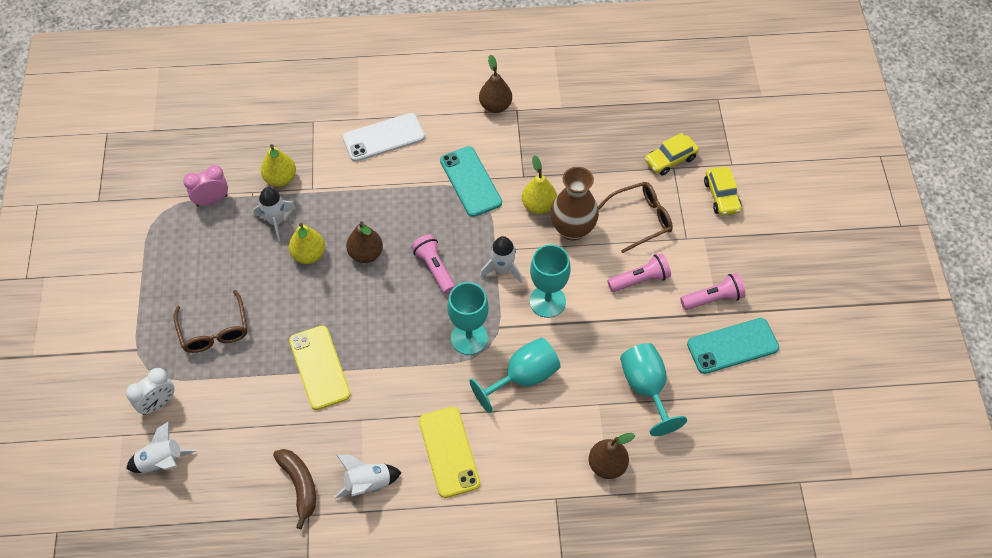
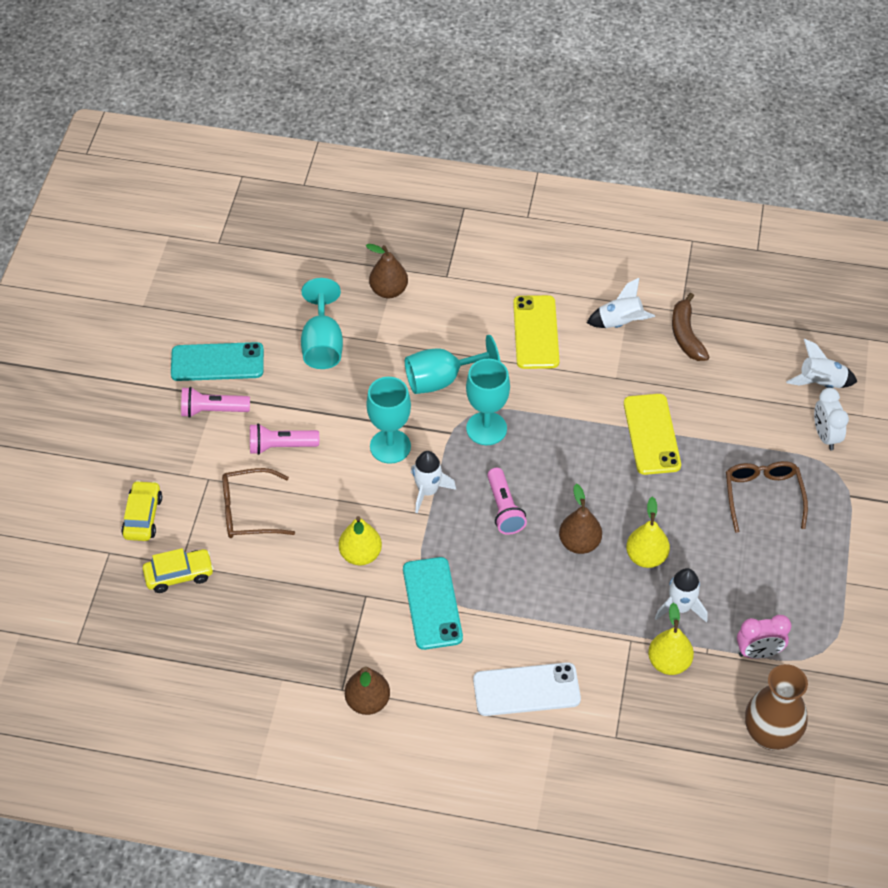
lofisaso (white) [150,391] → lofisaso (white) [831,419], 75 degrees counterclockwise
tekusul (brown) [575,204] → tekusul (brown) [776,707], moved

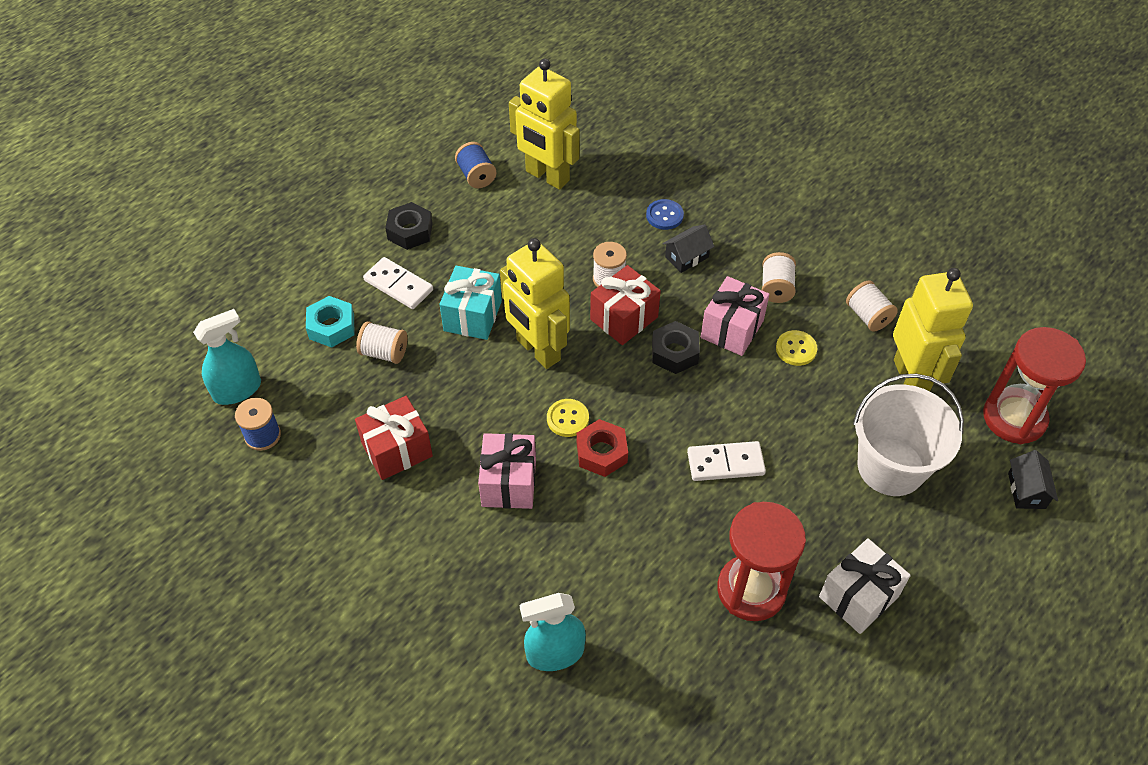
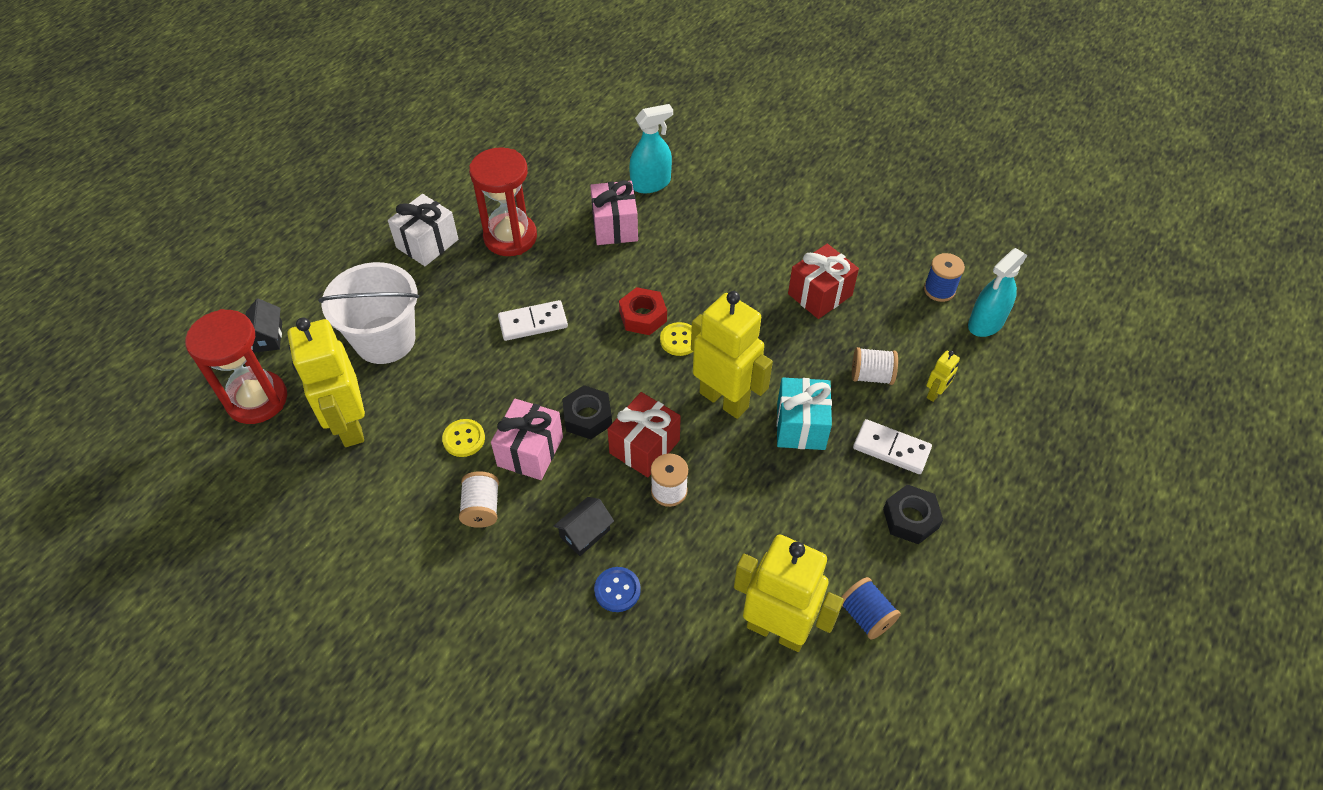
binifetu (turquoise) [330,322] → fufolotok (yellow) [943,376]
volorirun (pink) [507,471] → volorirun (pink) [614,212], moved
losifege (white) [872,306] → -

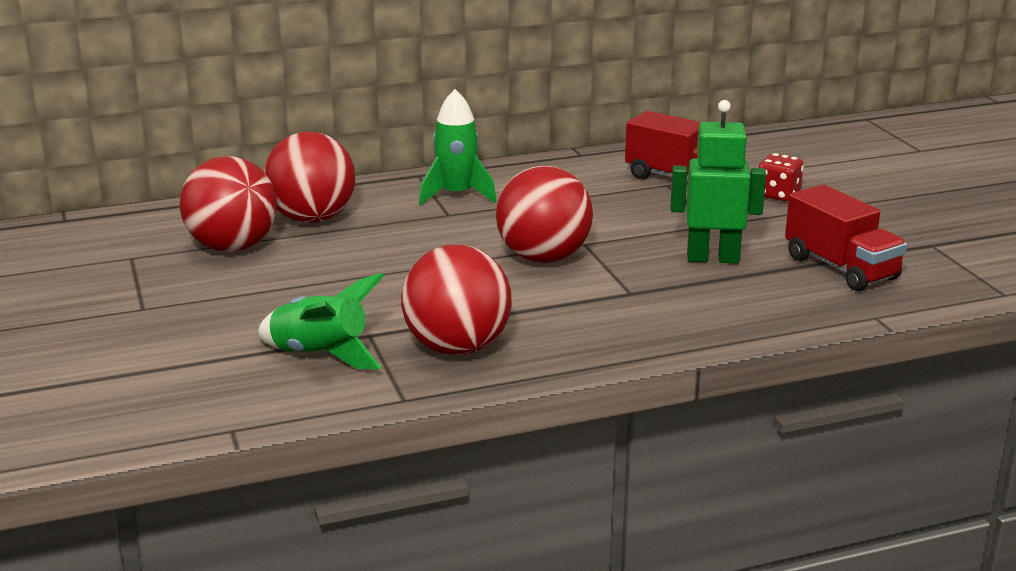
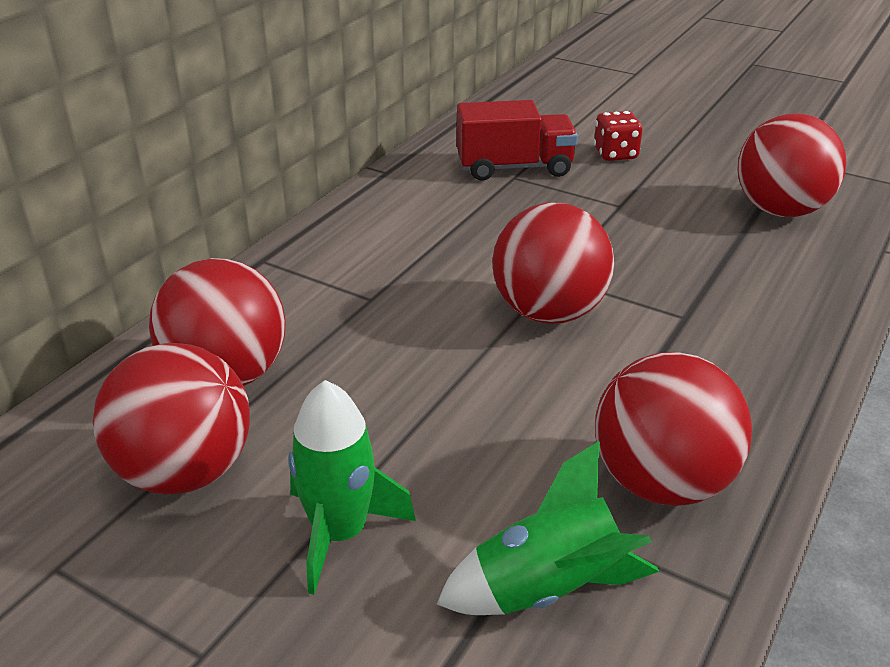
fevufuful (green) [458,147] → fevufuful (green) [352,487], moved
fufolotok (green) [718,182] → -
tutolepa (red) [846,237] → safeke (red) [792,165]

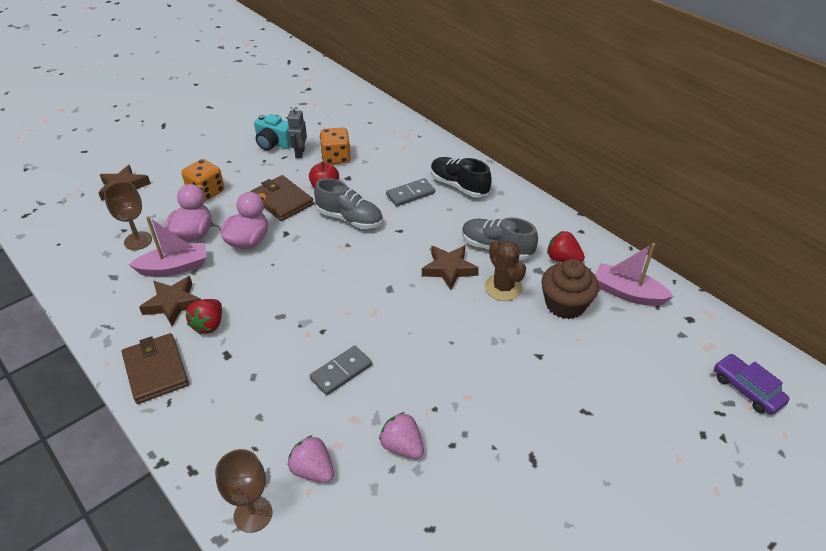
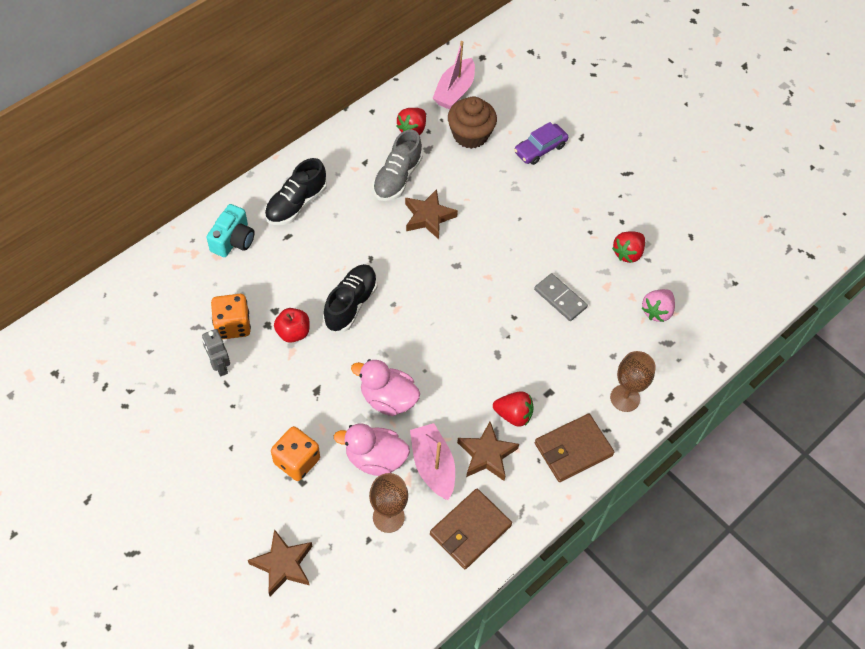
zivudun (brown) [244,491] → zivudun (brown) [633,381], moved
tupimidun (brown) [282,198] → tupimidun (brown) [471,528], moved
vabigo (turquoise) [272,132] → vabigo (turquoise) [230,230], moved
fufolotok (grey) [297,131] → fufolotok (grey) [216,352], 60 degrees clockwise
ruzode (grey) [348,203] → ruzode (black) [350,298]
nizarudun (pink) [401,435] → nizarudun (red) [628,247]
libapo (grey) [410,192] → -
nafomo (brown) [505,270] → -
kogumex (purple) [752,384] → kogumex (purple) [541,143], moved

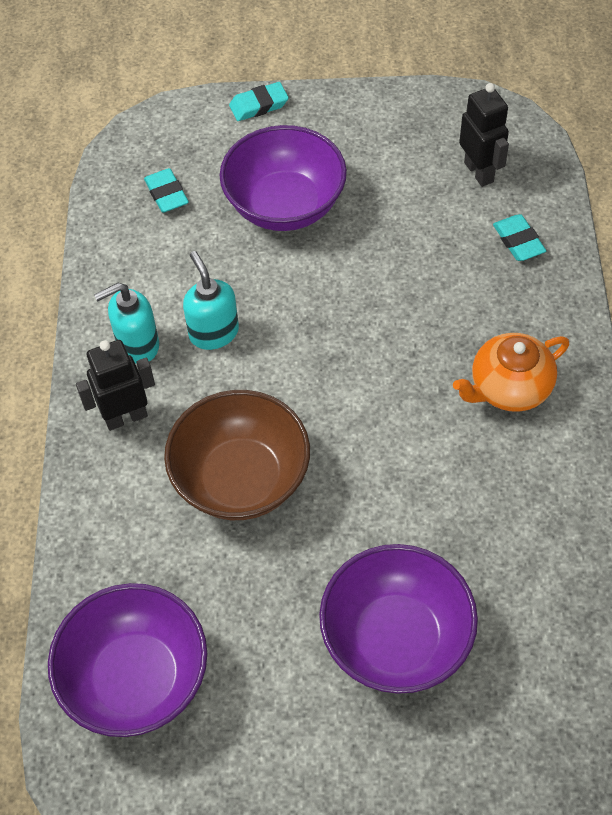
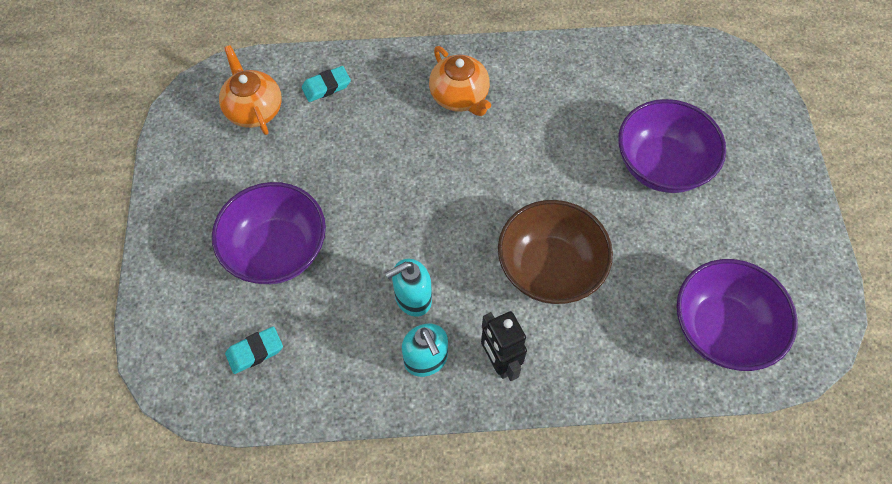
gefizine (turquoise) [259,101] → -
fufolotok (black) [484,135] → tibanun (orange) [250,90]

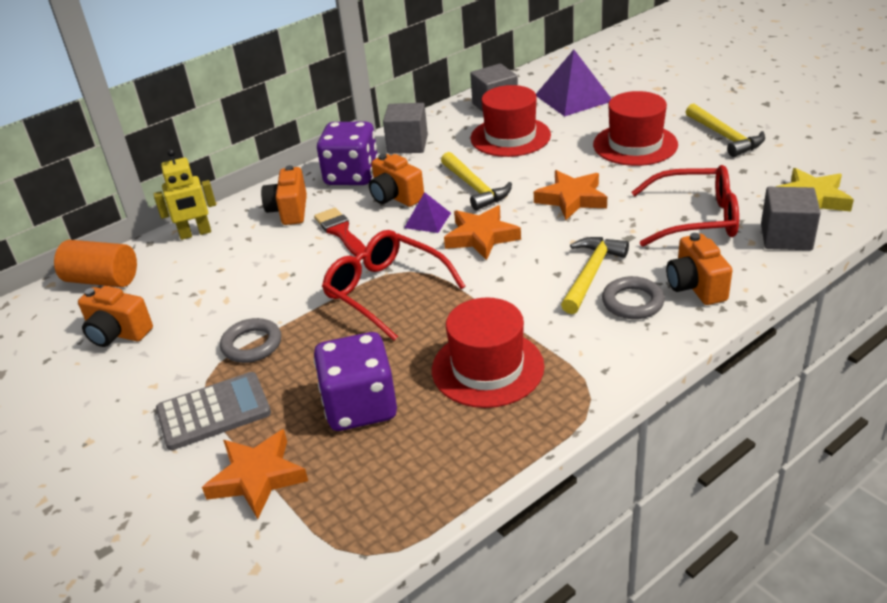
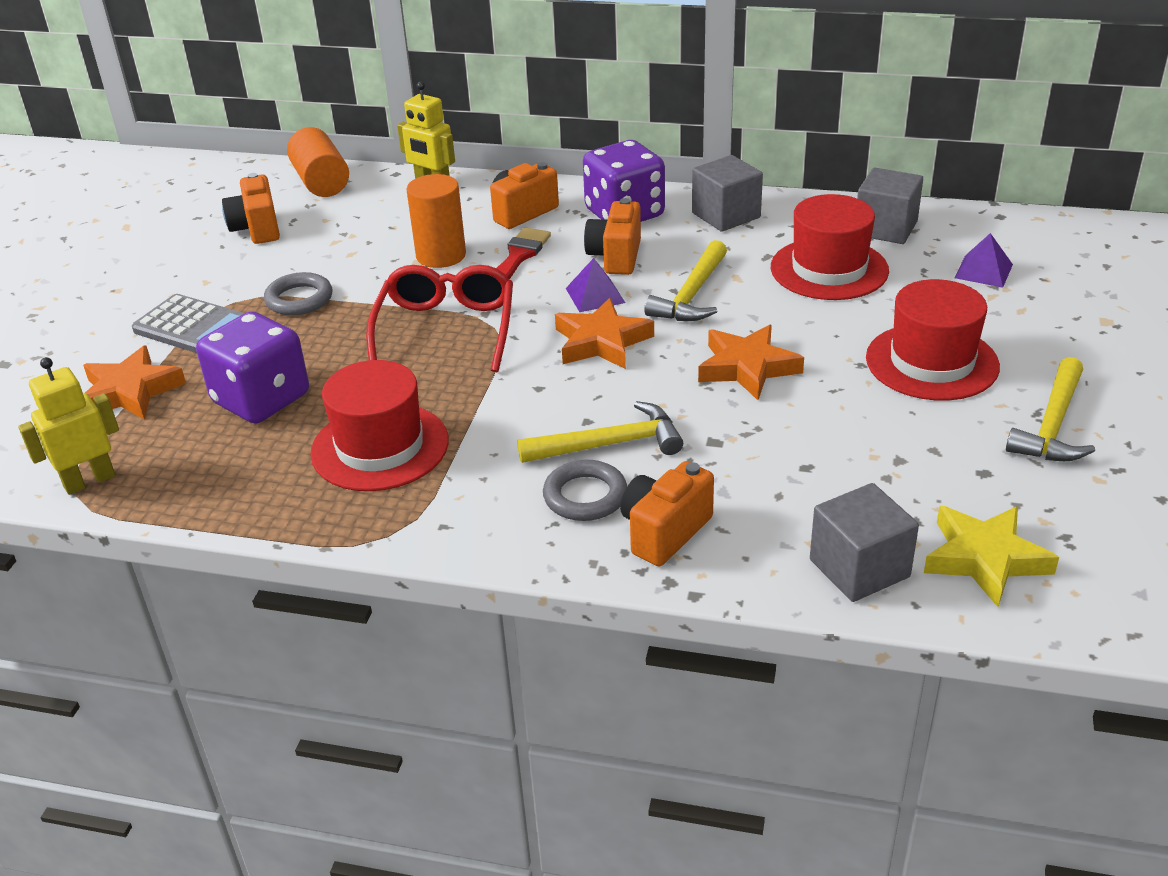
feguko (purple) [574,83] → feguko (purple) [983,260], x0.54
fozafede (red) [685,206] → -
- → fufolotok (yellow) [68,426]
- → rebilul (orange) [436,221]

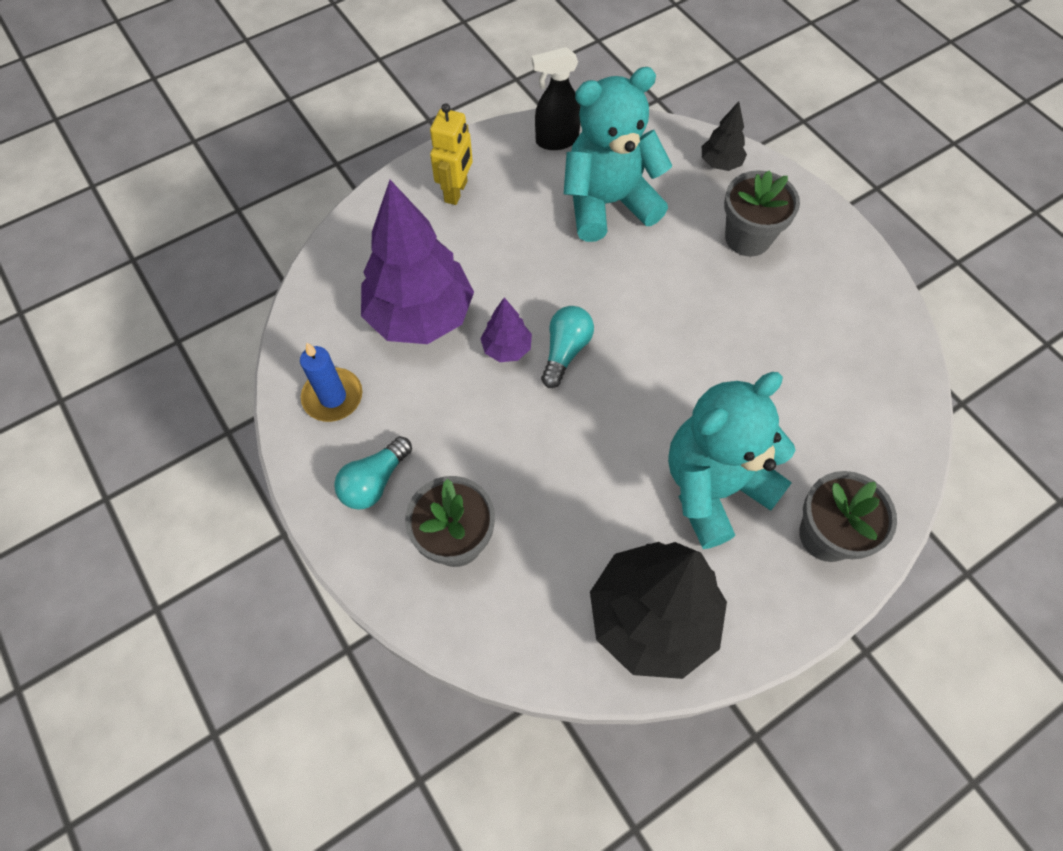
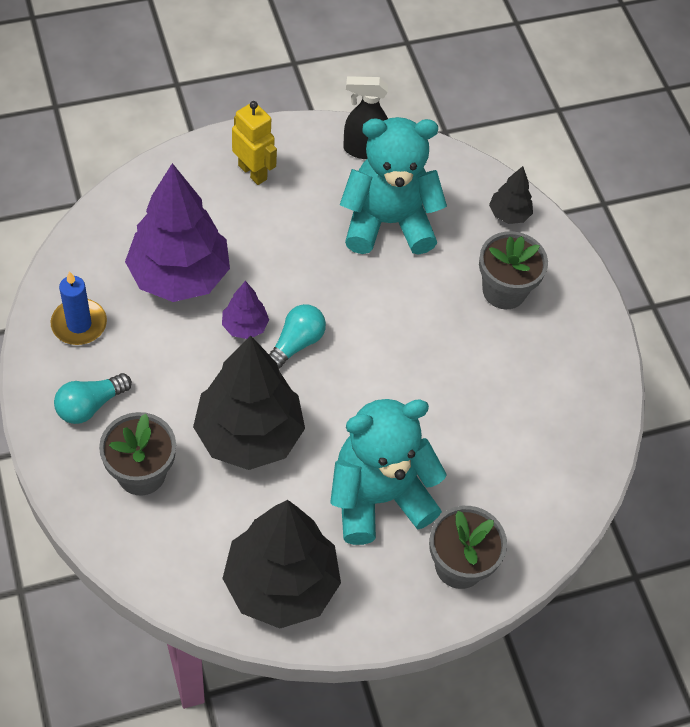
fufolotok (yellow) [451,154] → fufolotok (yellow) [254,143], 75 degrees counterclockwise
- → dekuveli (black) [249,403]

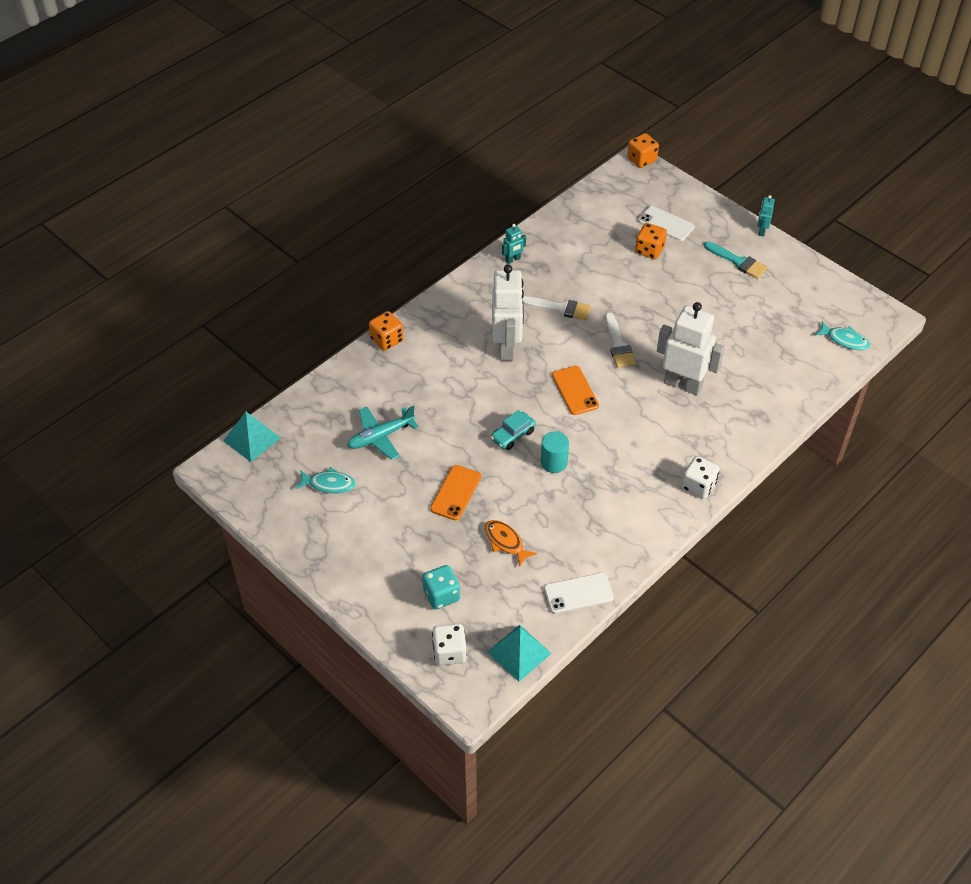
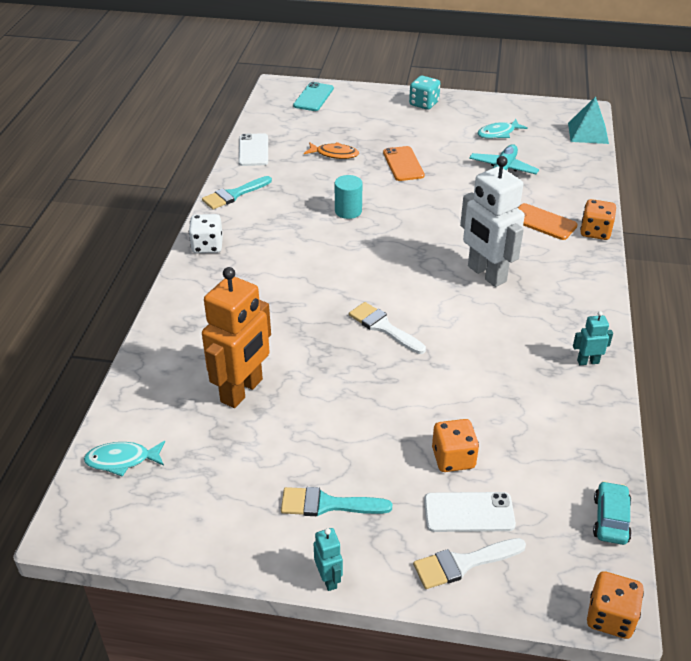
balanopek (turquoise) [441,587] → balanopek (turquoise) [424,93], moved
balanopek (white) [449,645] → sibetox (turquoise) [313,96]
feguko (turquoise) [519,653] → -
kogumex (turquoise) [513,430] → kogumex (turquoise) [612,513], moved
fufolotok (turquoise) [514,244] → fufolotok (turquoise) [593,338], 60 degrees clockwise
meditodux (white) [556,308] → meditodux (white) [469,563], moved
sibetox (white) [579,593] → sibetox (white) [253,149], 45 degrees counterclockwise
sibetox (orange) [575,390] → sibetox (orange) [548,221], moved
fufolotok (white) [691,348] → -
- → meditodux (turquoise) [237,193]
- → fufolotok (orange) [236,337]

